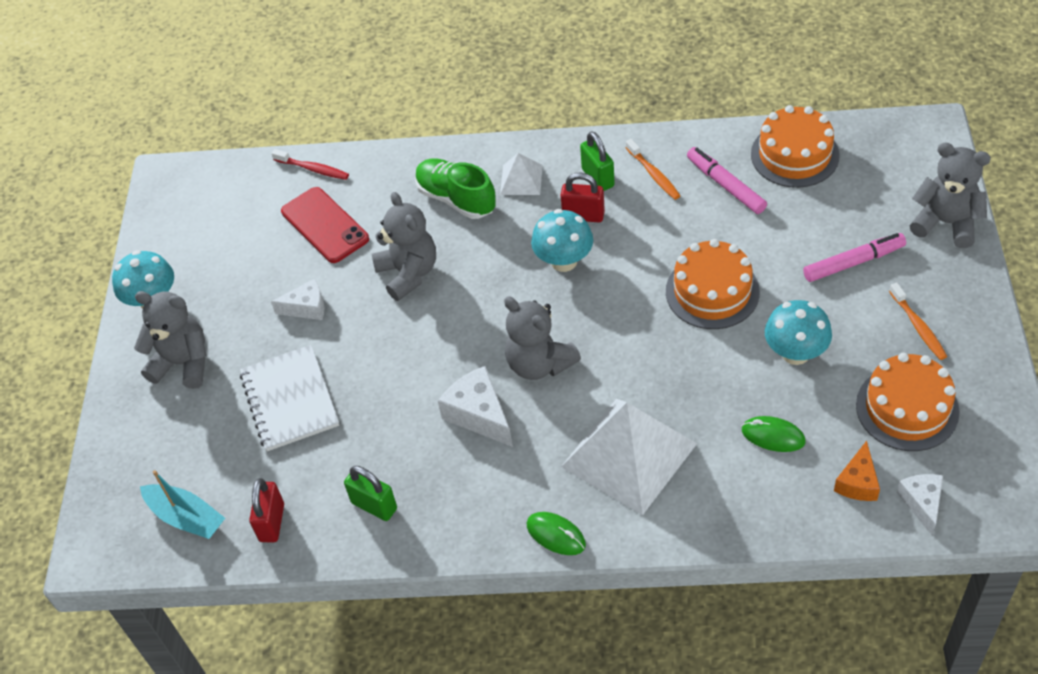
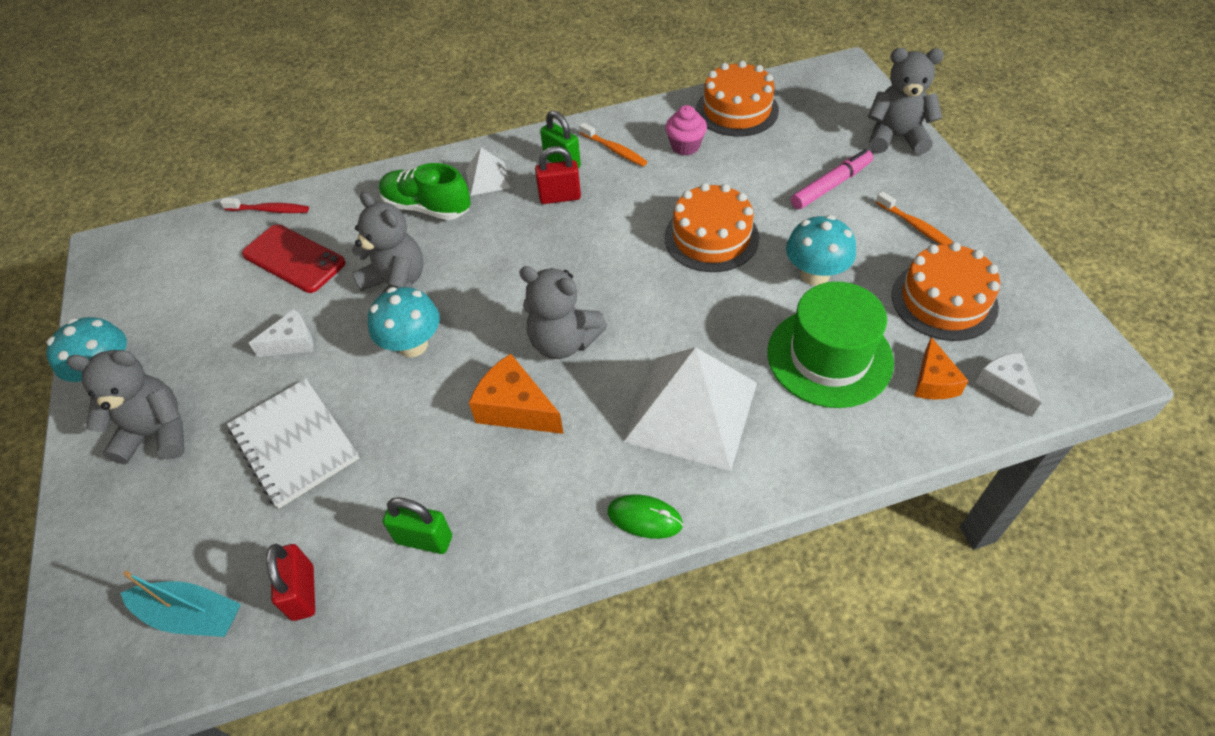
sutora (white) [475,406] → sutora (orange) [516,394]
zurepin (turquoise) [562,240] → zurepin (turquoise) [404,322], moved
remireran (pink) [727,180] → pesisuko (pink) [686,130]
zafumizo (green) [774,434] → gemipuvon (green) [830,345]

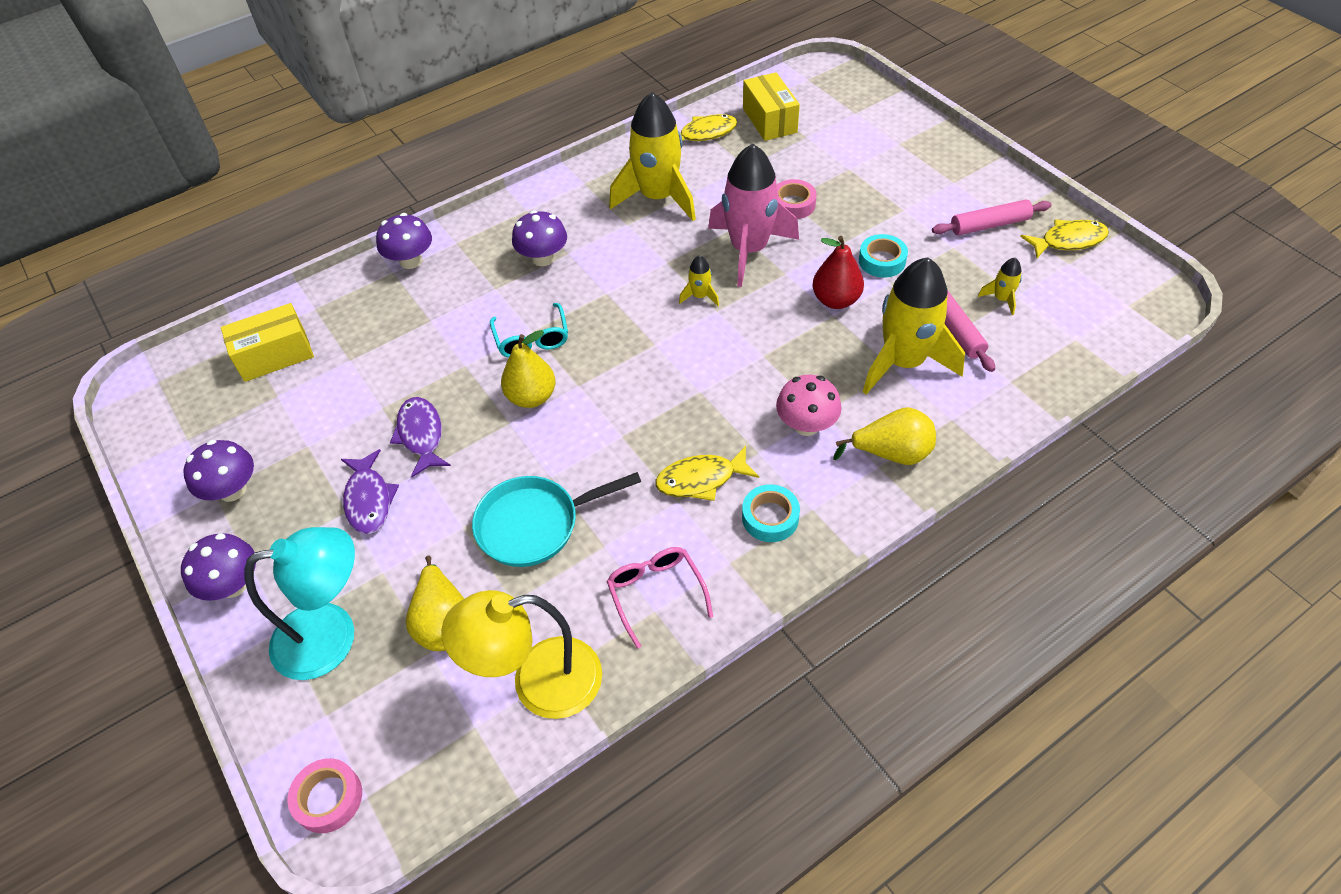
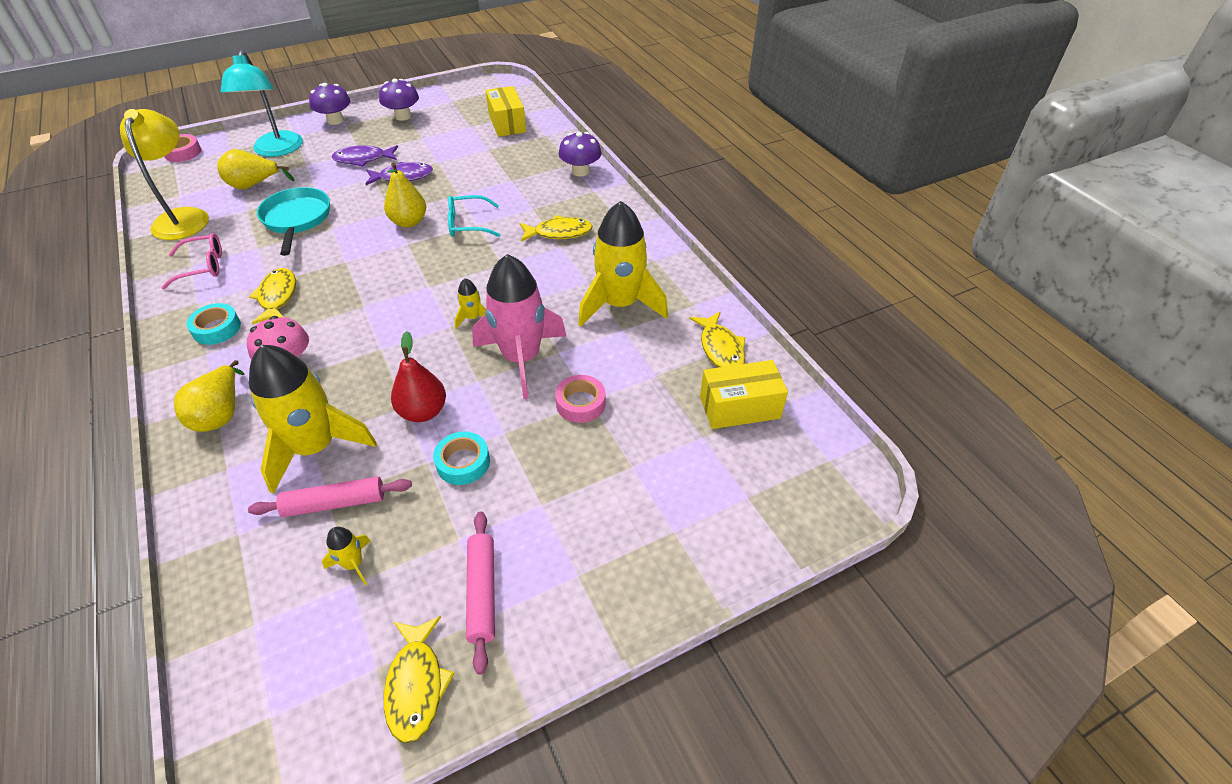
zurepin (purple) [539,238] → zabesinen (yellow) [556,228]

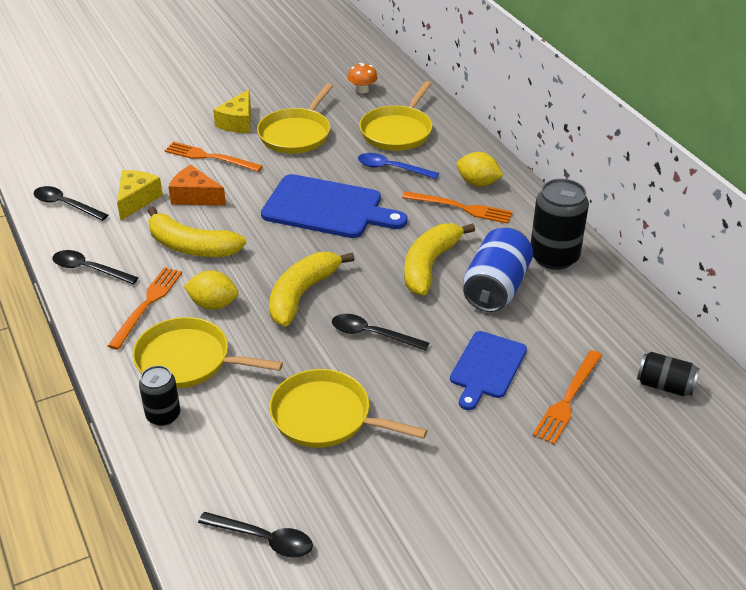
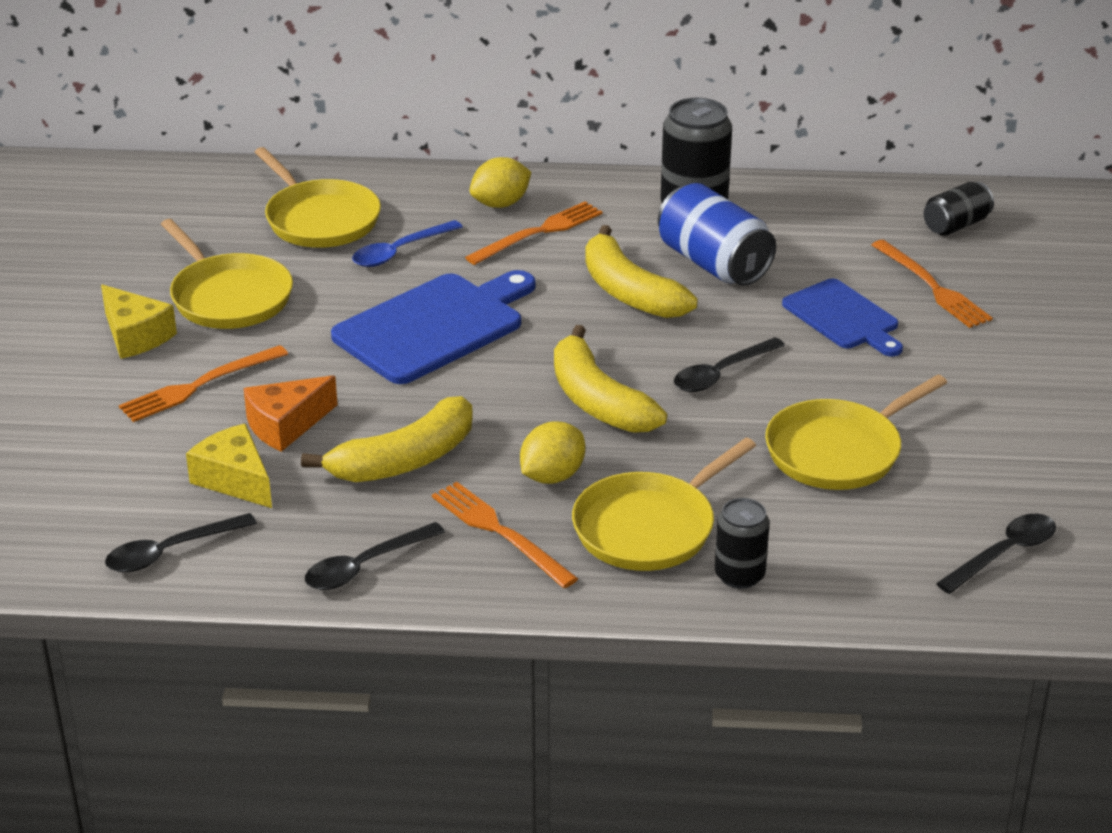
zurepin (orange) [363,78] → -

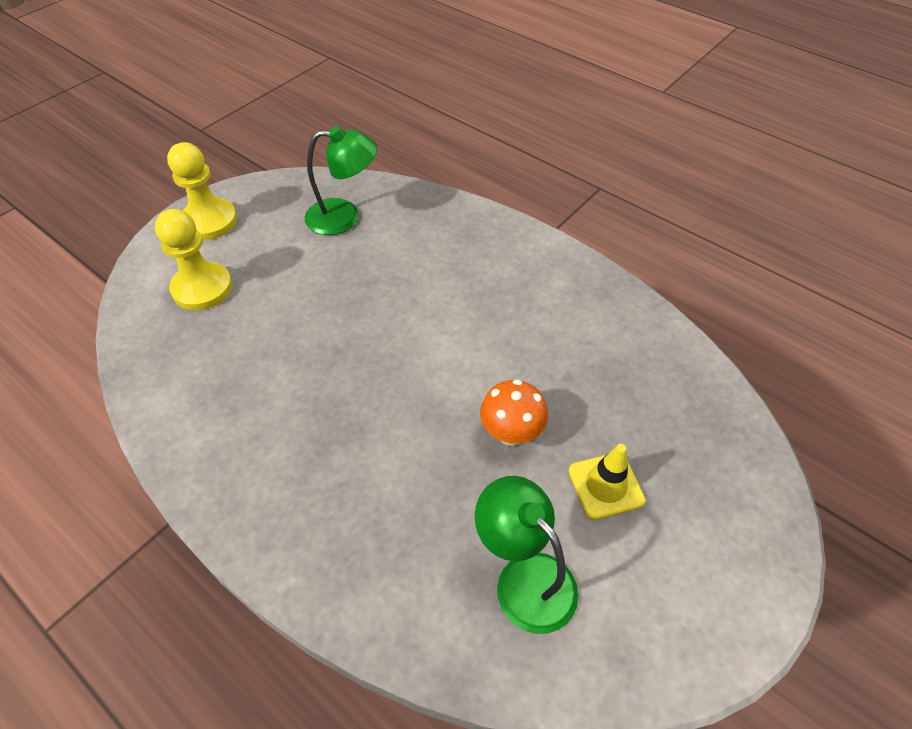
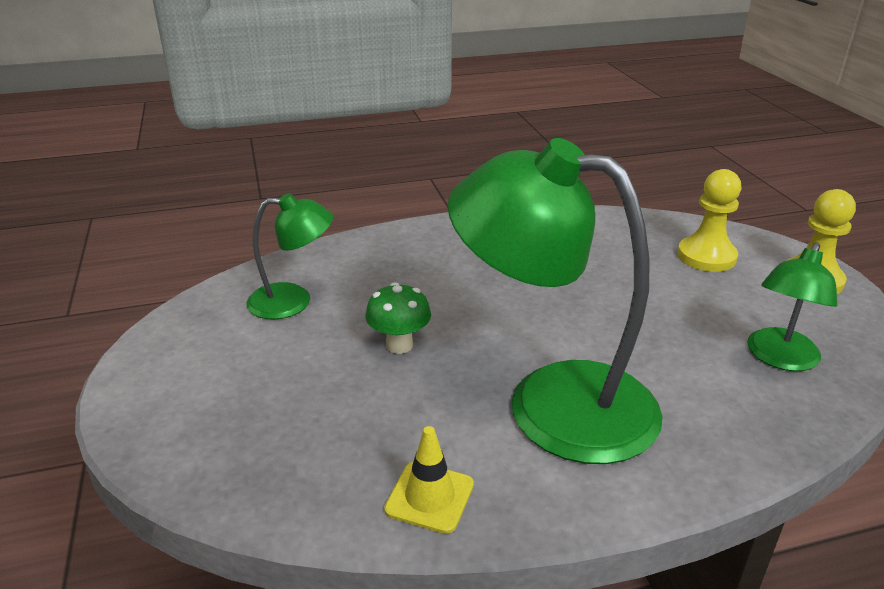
zurepin (orange) [514,412] → zurepin (green) [398,318]
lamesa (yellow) [607,482] → lamesa (yellow) [429,480], moved
- → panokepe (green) [555,301]

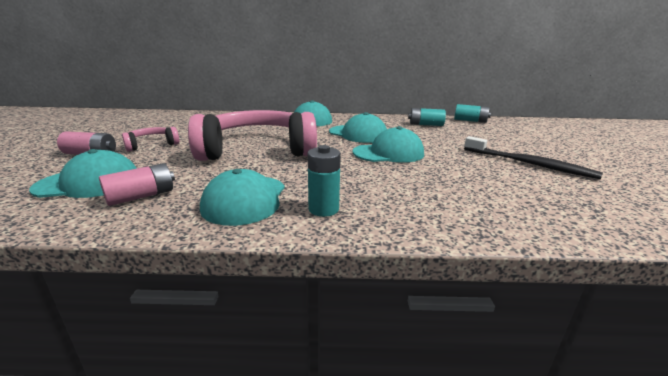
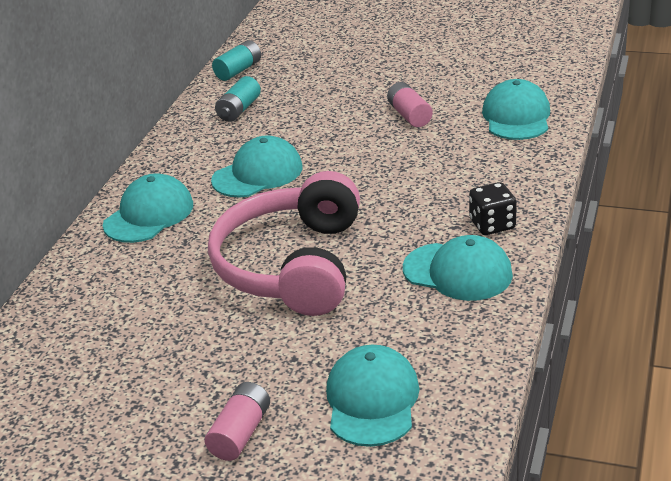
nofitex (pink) [137,184] → nofitex (pink) [410,104], moved
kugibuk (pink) [150,139] → -
nofitex (turquoise) [324,181] → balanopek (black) [493,208]
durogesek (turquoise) [388,144] → durogesek (turquoise) [516,109], moved
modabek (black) [533,157] → -

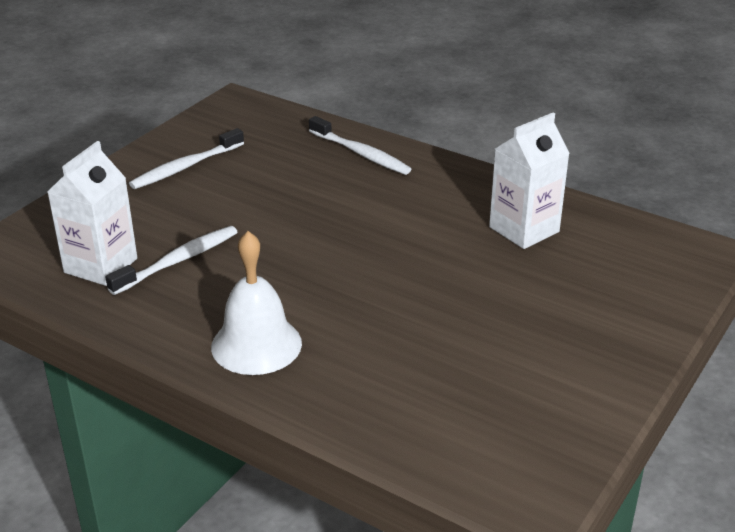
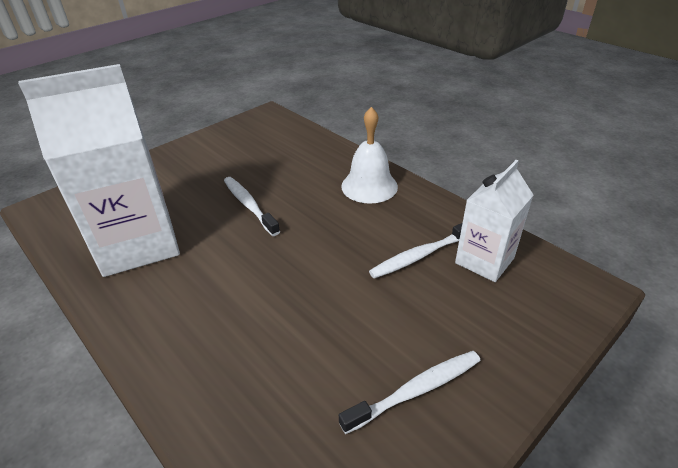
modabek (white) [360,145] → modabek (white) [252,206], moved
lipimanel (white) [529,181] → lipimanel (white) [99,170], x1.75

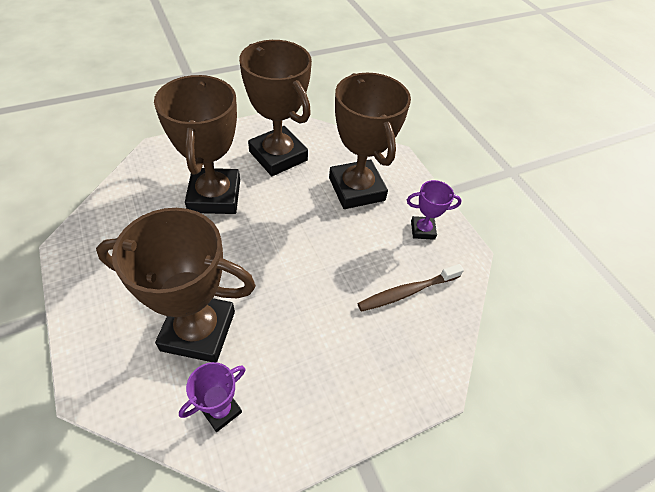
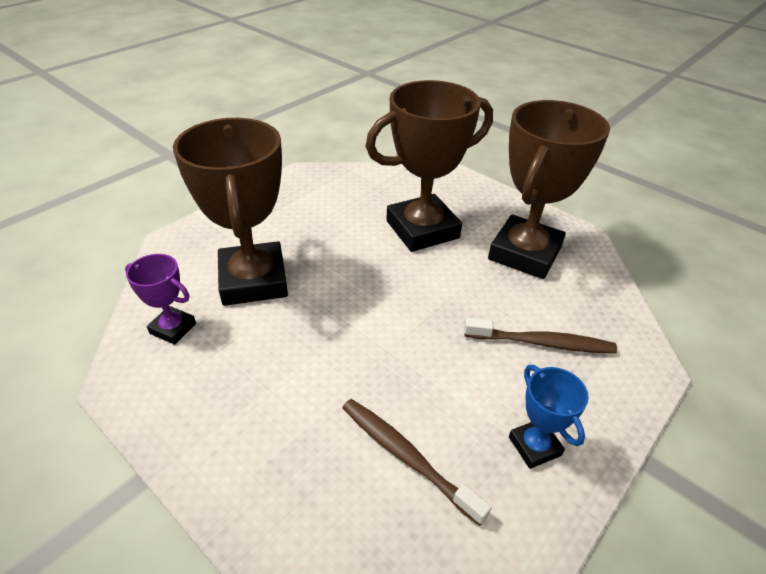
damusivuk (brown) [370,141] → modabek (brown) [540,336]
damusivuk (purple) [434,210] → damusivuk (blue) [549,417]

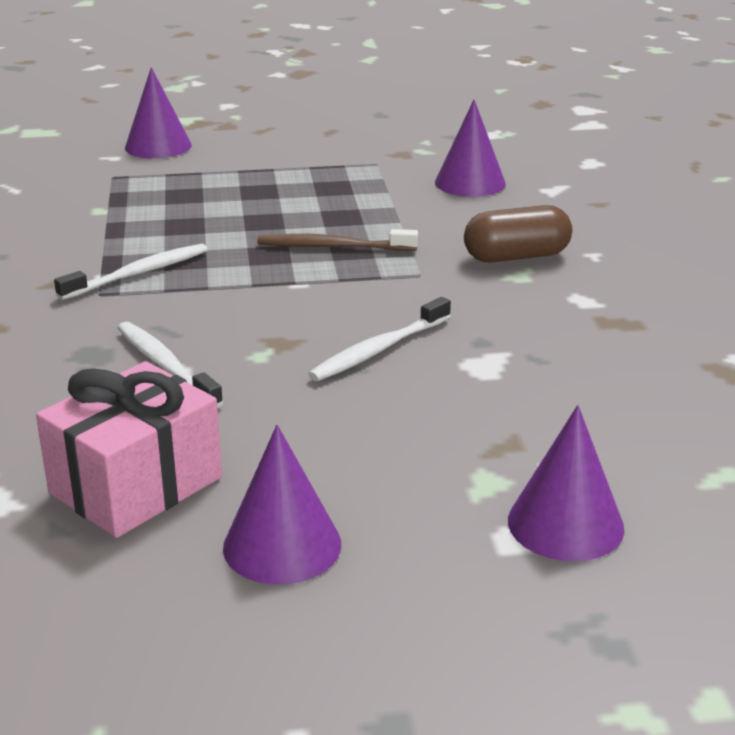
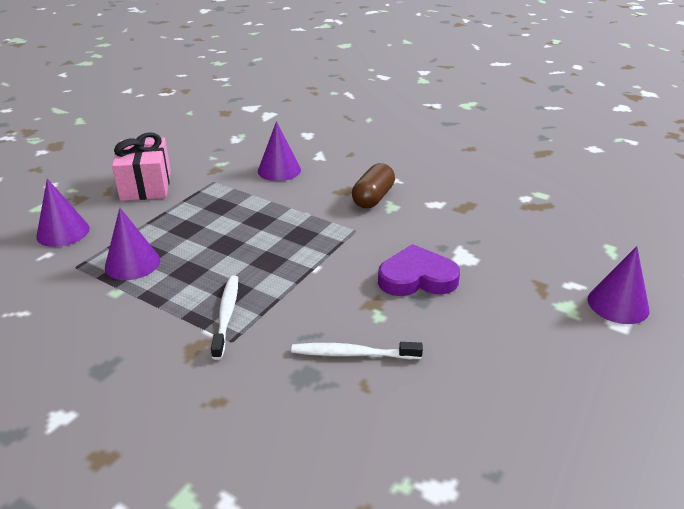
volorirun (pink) [129,449] → volorirun (pink) [141,166], moved
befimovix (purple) [282,505] → befimovix (purple) [132,244], moved
modabek (brown) [337,240] → -
modabek (white) [379,339] → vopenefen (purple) [419,270]

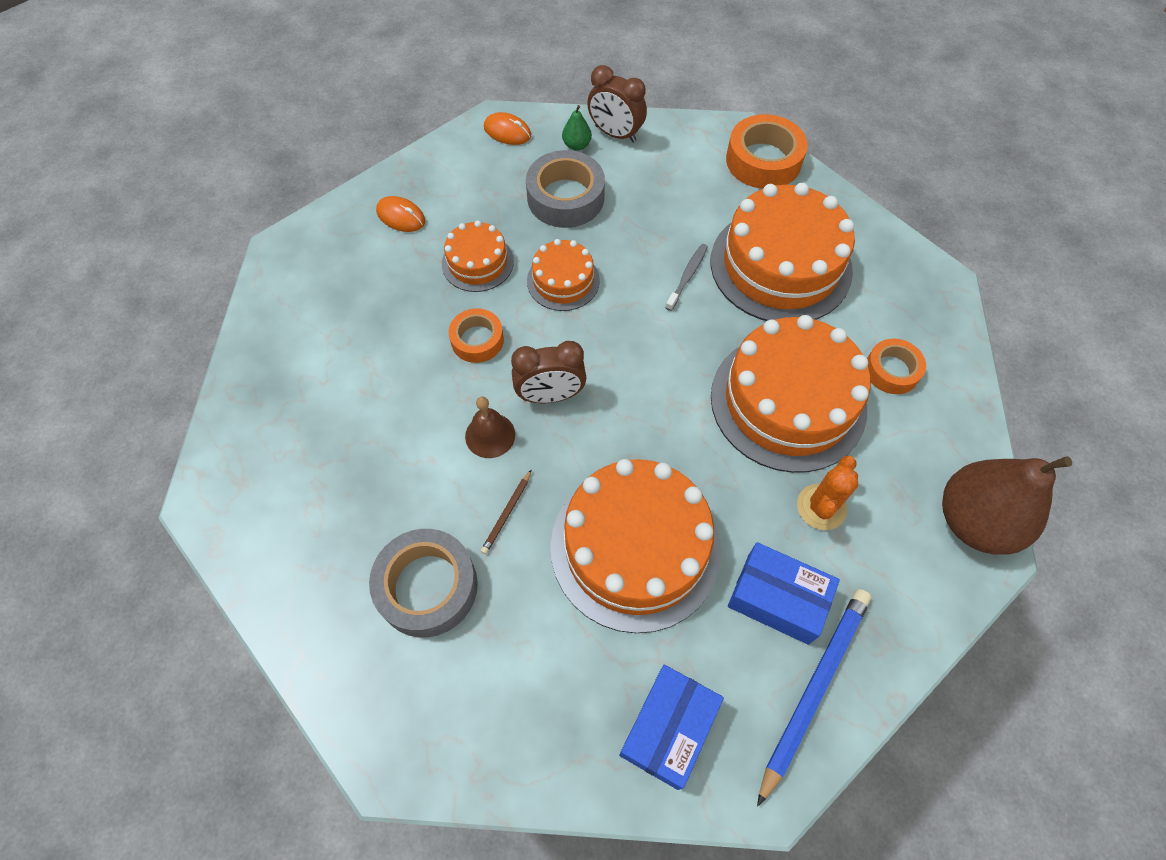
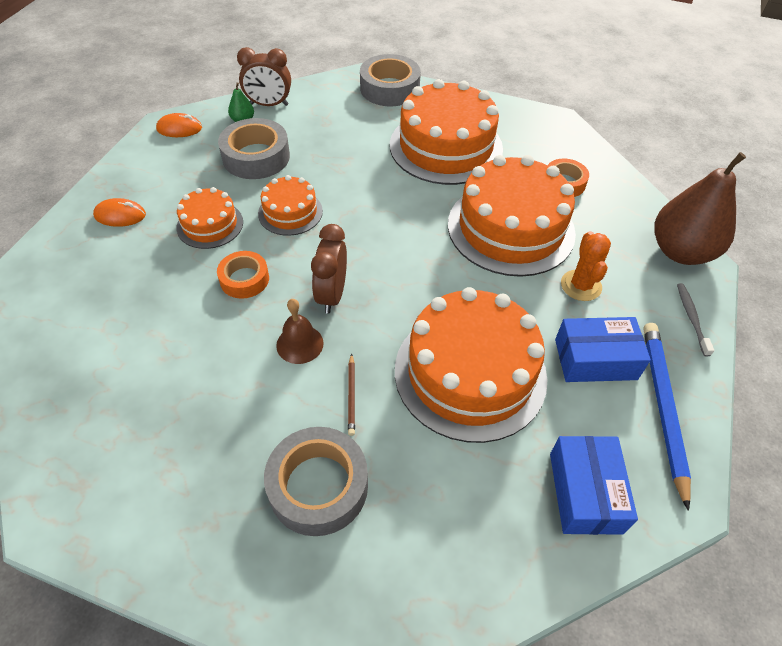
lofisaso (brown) [548,372] → lofisaso (brown) [329,269], 135 degrees clockwise
modabek (grey) [686,277] → modabek (grey) [695,320], moved
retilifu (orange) [767,151] → retilifu (grey) [390,80]

